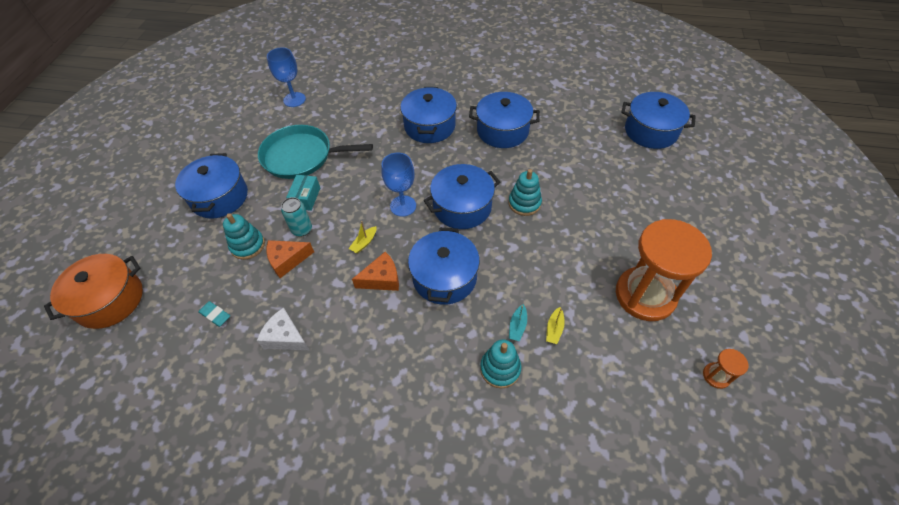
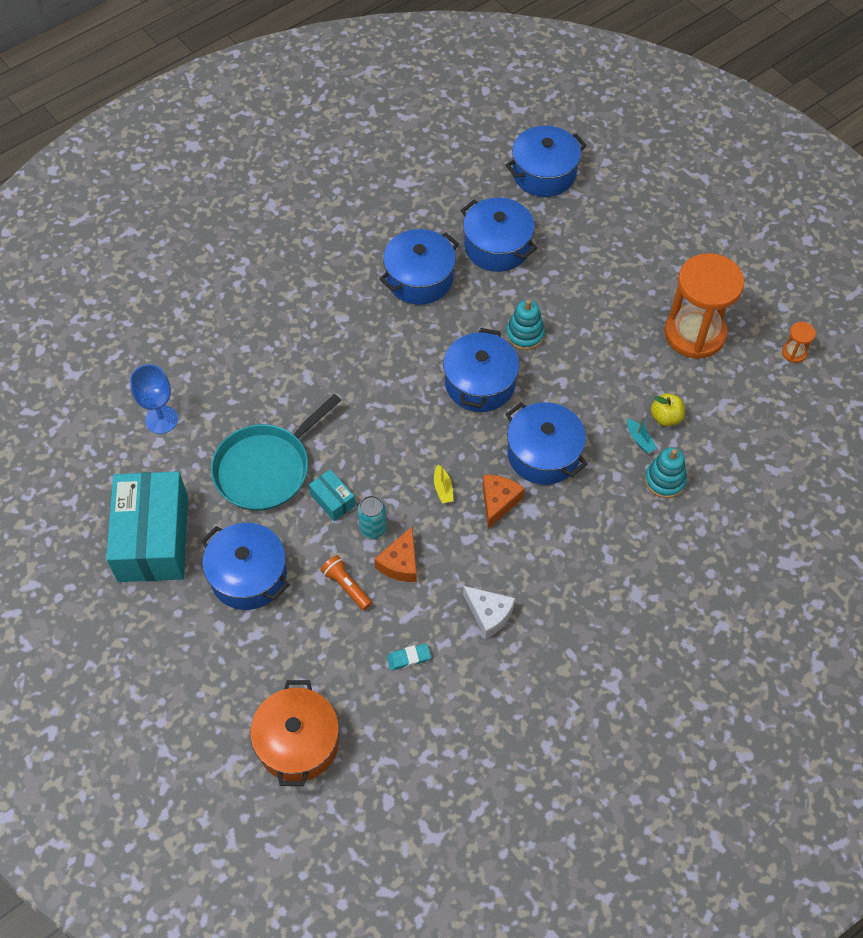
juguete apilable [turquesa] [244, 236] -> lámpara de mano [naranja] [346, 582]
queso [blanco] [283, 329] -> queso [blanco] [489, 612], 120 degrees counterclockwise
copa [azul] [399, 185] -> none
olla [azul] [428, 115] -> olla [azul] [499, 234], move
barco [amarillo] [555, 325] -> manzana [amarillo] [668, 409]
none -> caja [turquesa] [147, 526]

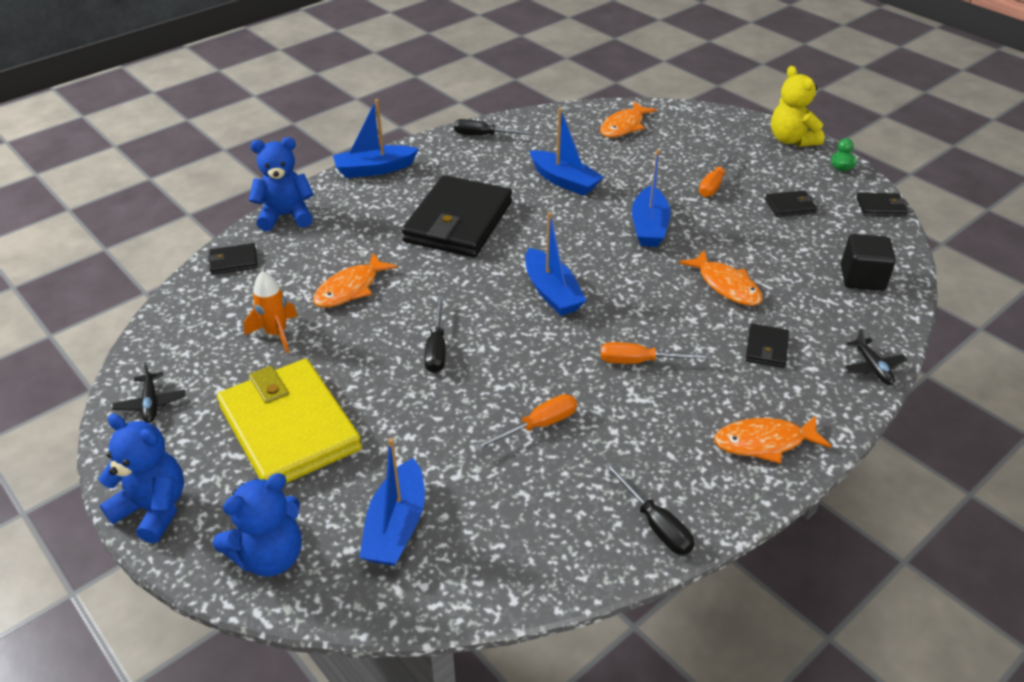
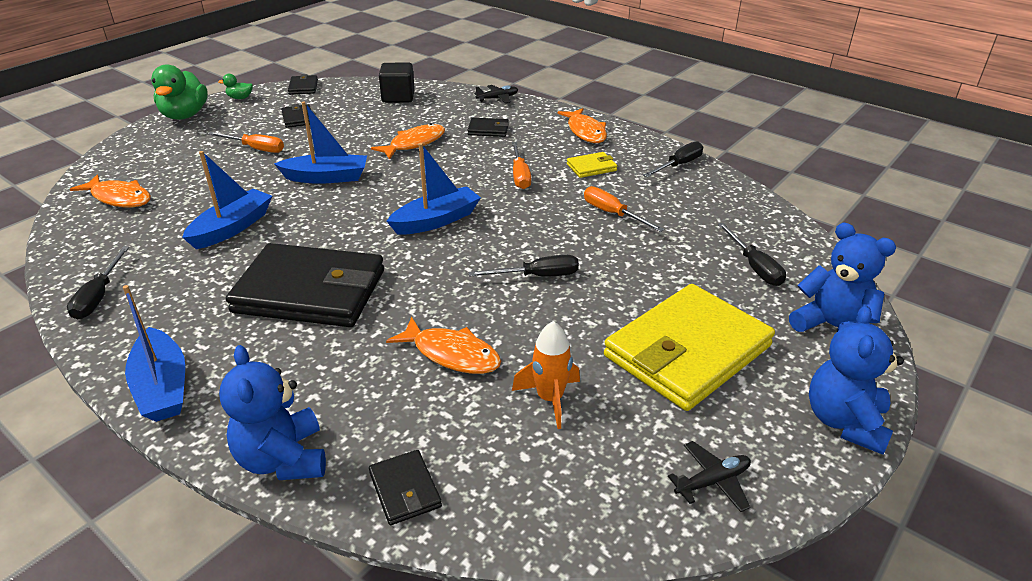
barco [azul] [392, 502] -> destornillador [negro] [752, 254]
osito [amarillo] [797, 106] -> pato [verde] [179, 92]
none -> cartera [amarillo] [592, 165]

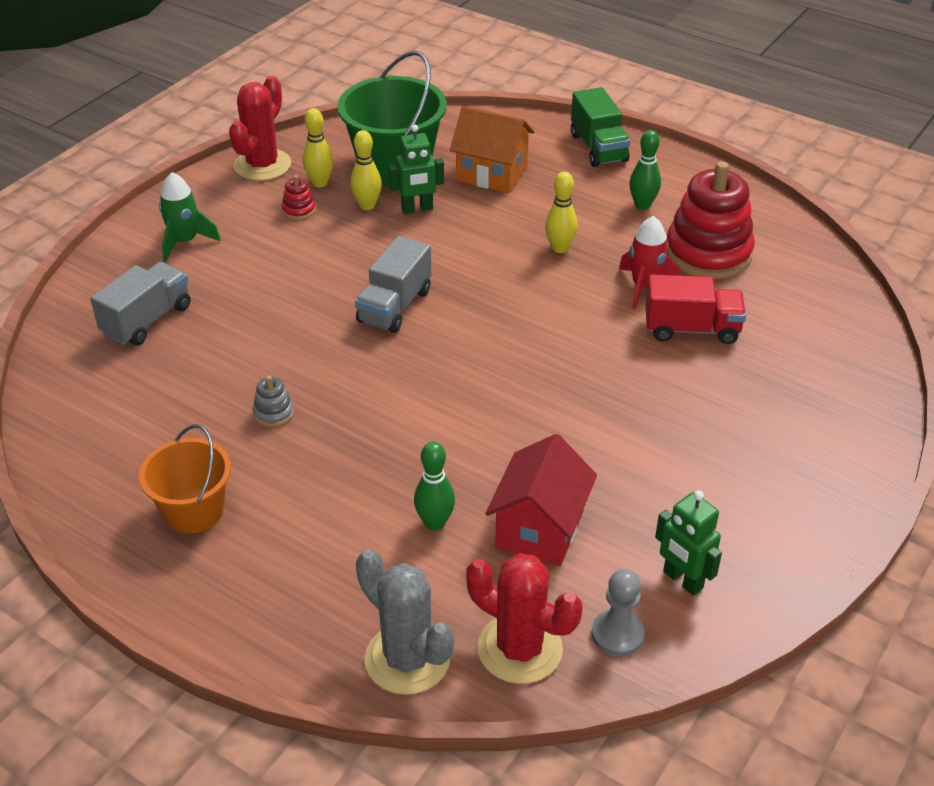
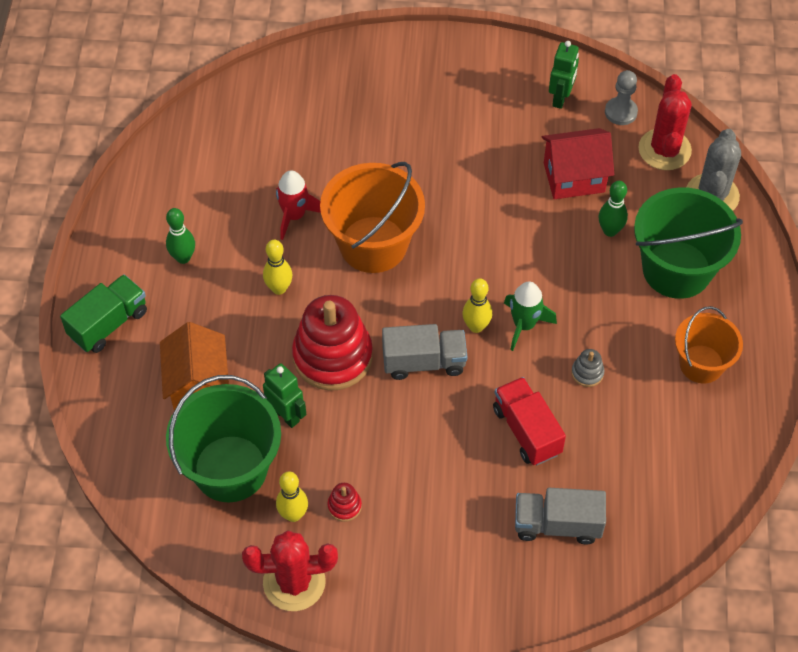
cohete [verde] [190, 217] -> cohete [verde] [530, 316], move
bolo [amarillo] [366, 170] -> bolo [amarillo] [477, 305], move
camión [rojo] [696, 309] -> camión [rojo] [529, 421], move
juguete apilable [rojo] [711, 220] -> juguete apilable [rojo] [332, 343], move
none -> balde [naranja] [372, 217]
none -> balde [verde] [688, 243]

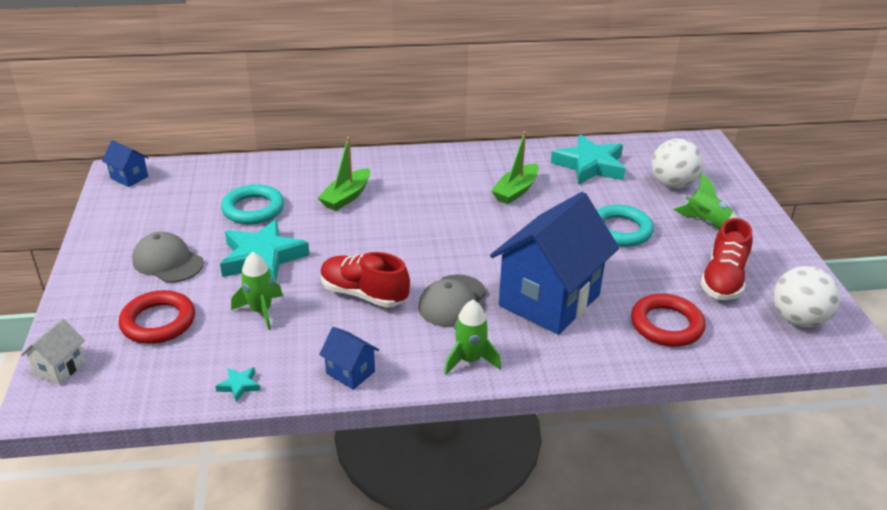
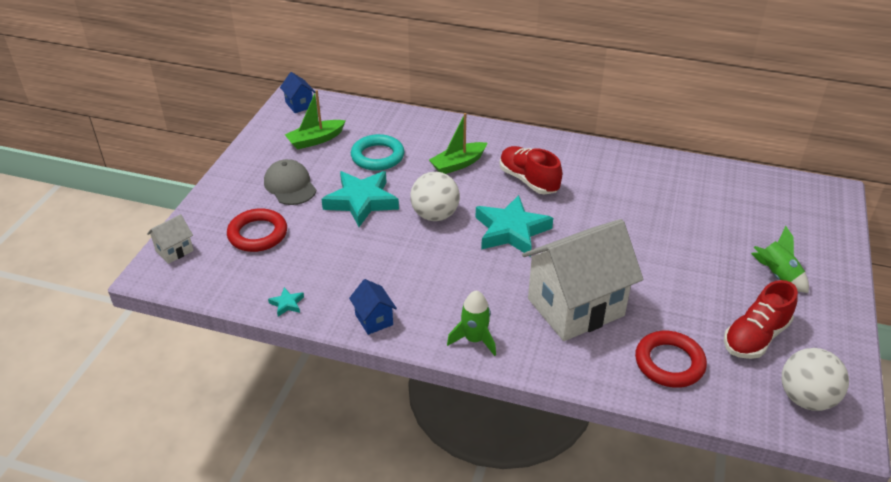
cohete [verde] [257, 291] -> none
zapato [rojo] [365, 280] -> zapato [rojo] [531, 170], move
gorra [gris] [452, 300] -> none
casa [azul] [554, 263] -> casa [blanco] [582, 280]
barco [verde] [515, 168] -> barco [verde] [315, 120], move
estrella [turquesa] [588, 160] -> estrella [turquesa] [514, 226], move
anillo [turquesa] [625, 226] -> none
pelota [blanco] [677, 164] -> pelota [blanco] [435, 196], move

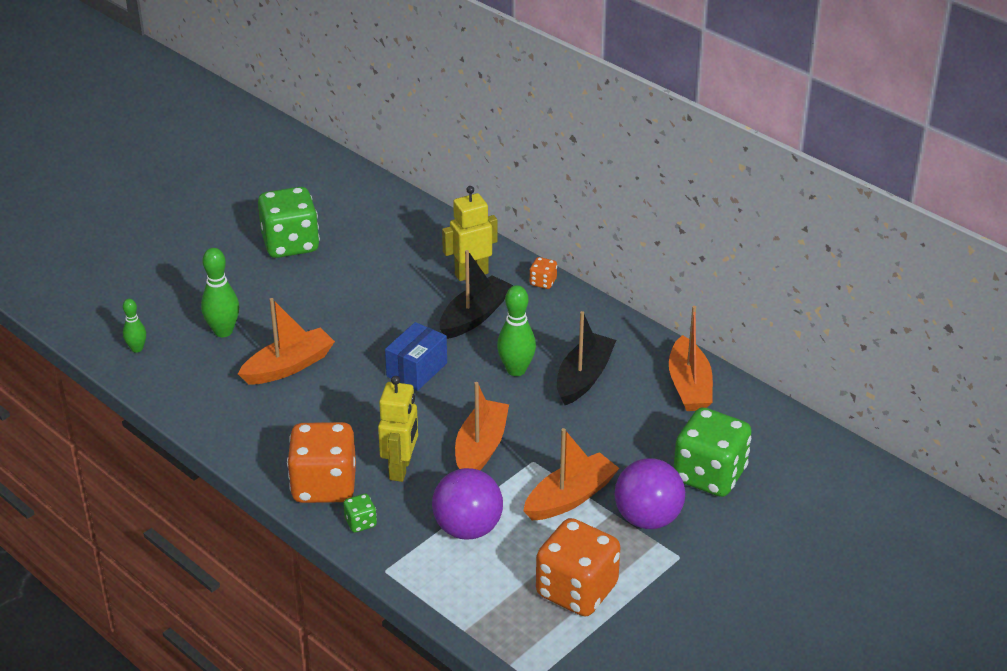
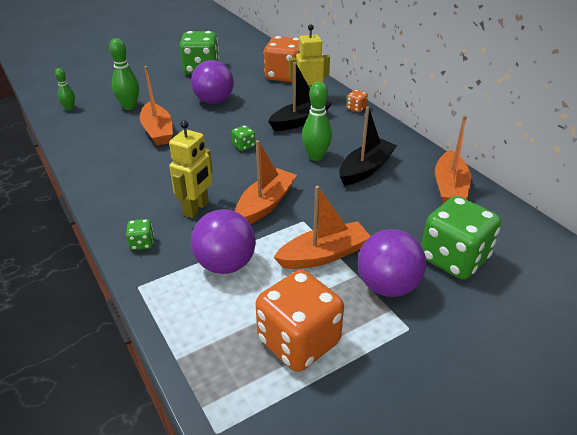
barco [naranja] [286, 341] -> barco [naranja] [156, 106], 90 degrees clockwise
dado [naranja] [321, 462] -> dado [naranja] [282, 59], move
caja [azul] [416, 356] -> dado [verde] [243, 138]
none -> pelota [morado] [212, 82]

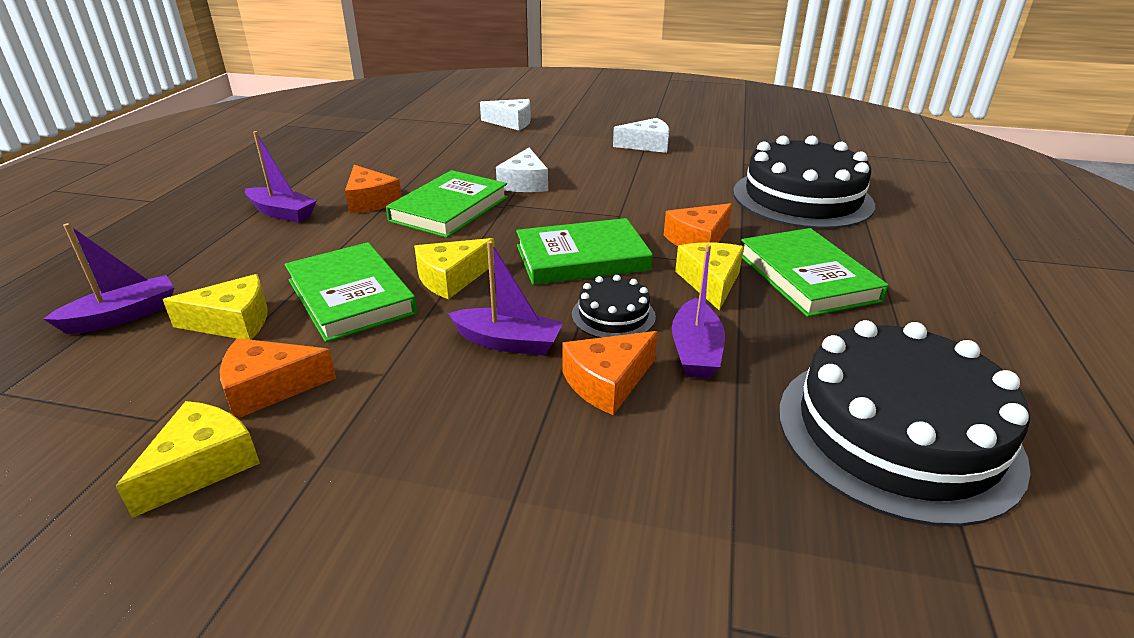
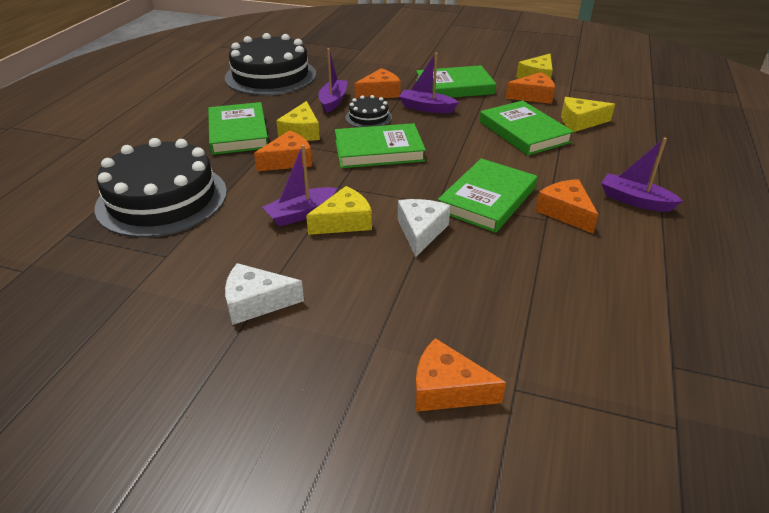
barco [morado] [108, 278] -> barco [morado] [299, 186], move
queso [amarillo] [454, 268] -> queso [amarillo] [339, 210], move
queso [blanco] [505, 114] -> queso [naranja] [460, 375]
none -> libro [verde] [456, 81]

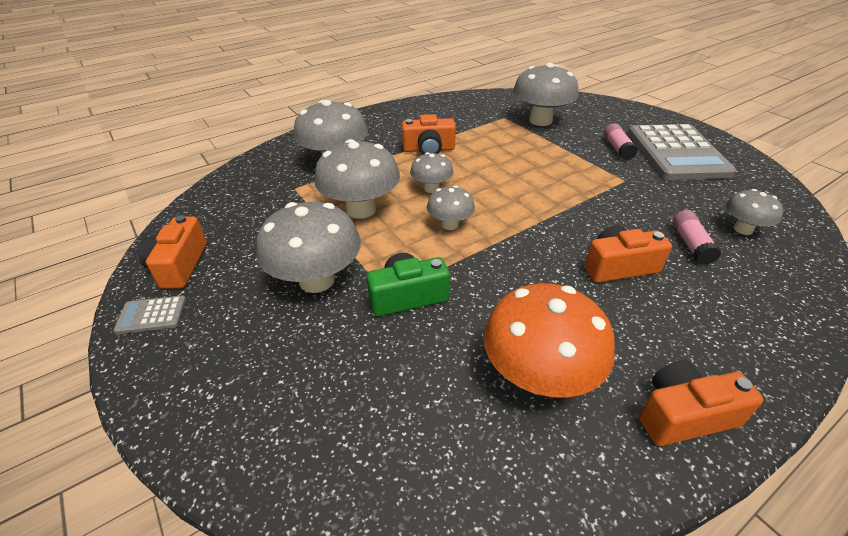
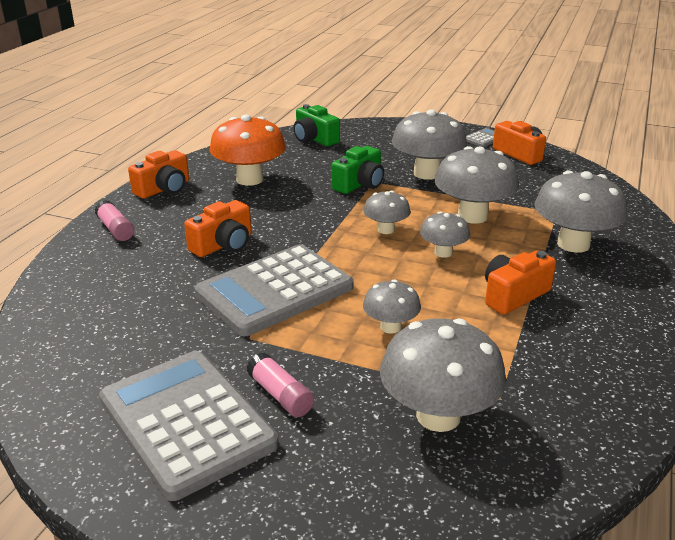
barra de pegamento [rosa] [696, 237] -> barra de pegamento [rosa] [114, 220], move
seta [gris] [754, 212] -> seta [gris] [392, 306], move
none -> calculadora [gris] [274, 290]
none -> cámara [verde] [316, 125]

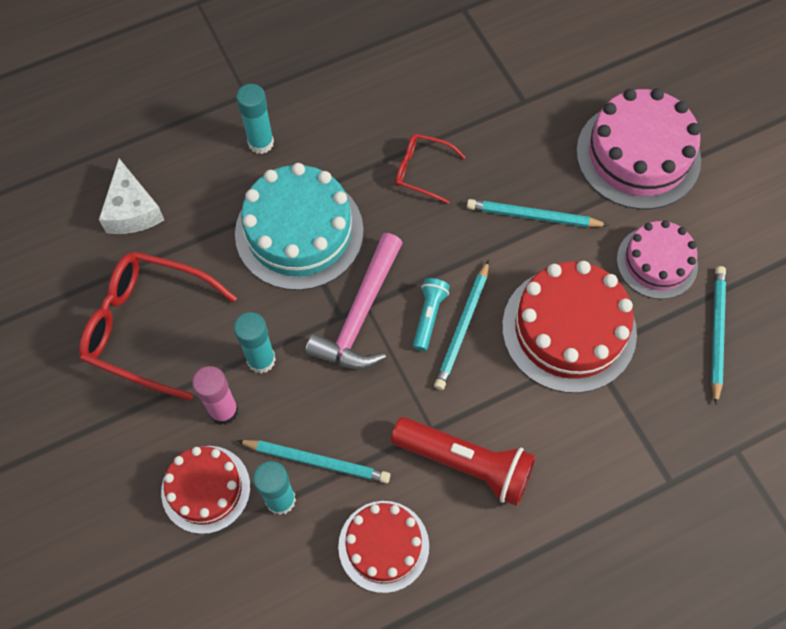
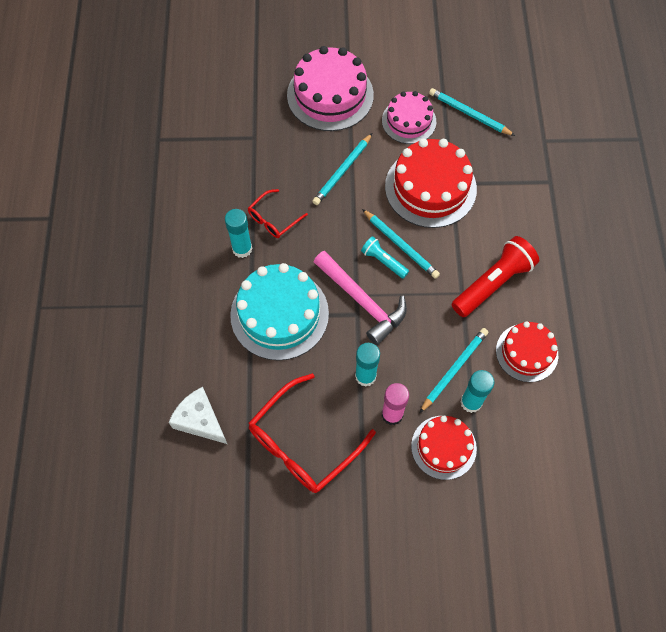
queso [blanco] [131, 196] -> queso [blanco] [198, 415], 150 degrees counterclockwise
barra de pegamento [turquesa] [255, 119] -> barra de pegamento [turquesa] [238, 233], move

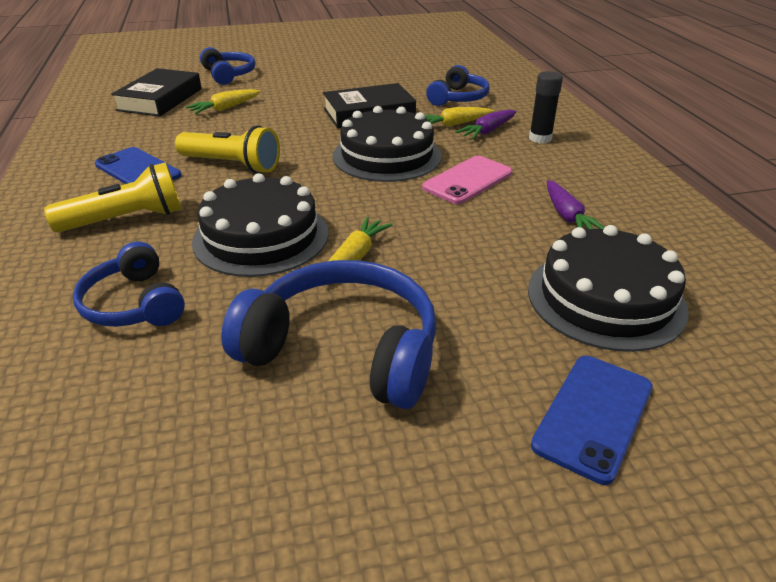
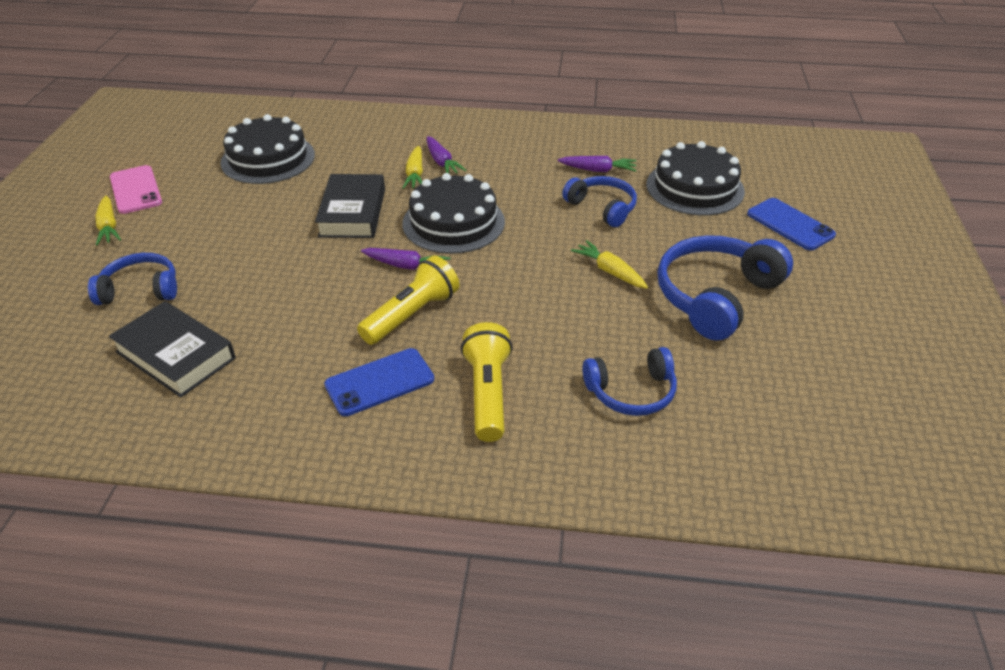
zanahoria [amarillo] [223, 101] -> zanahoria [amarillo] [108, 221], move
tarta [negro] [260, 225] -> tarta [negro] [267, 149], move
móvil [rosa] [467, 180] -> móvil [rosa] [136, 189], move
auriculares [azul] [458, 85] -> auriculares [azul] [599, 201], move
barra de pegamento [negro] [546, 107] -> none
none -> zanahoria [morado] [405, 259]

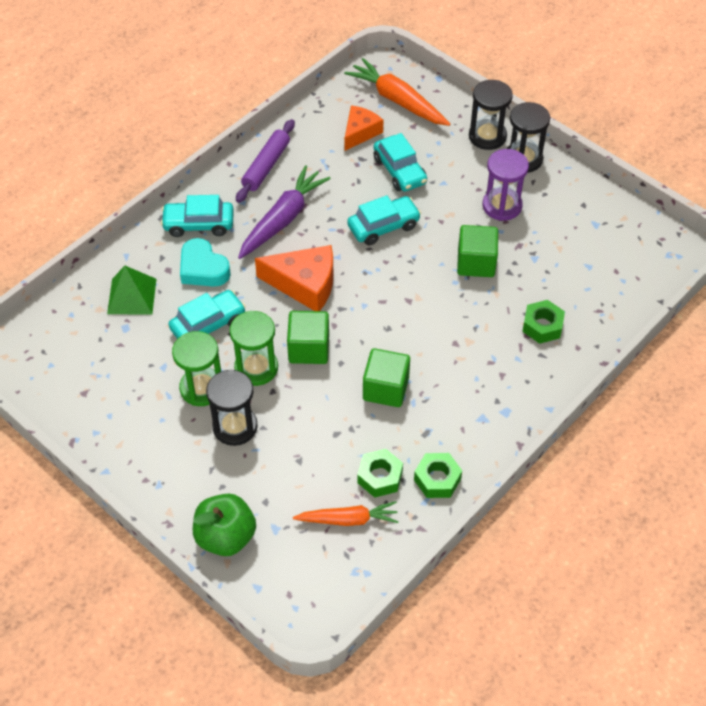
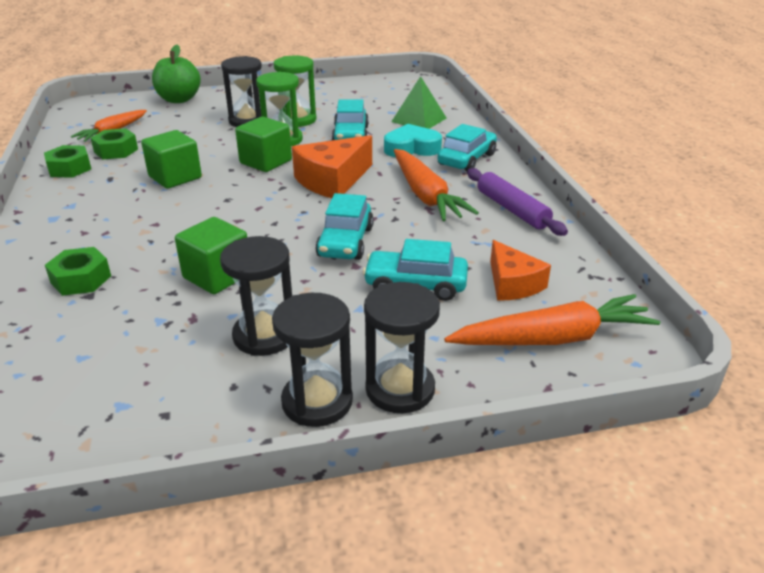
zanahoria [morado] [284, 212] -> zanahoria [naranja] [436, 185]
reloj de arena [morado] [506, 185] -> reloj de arena [negro] [256, 296]

